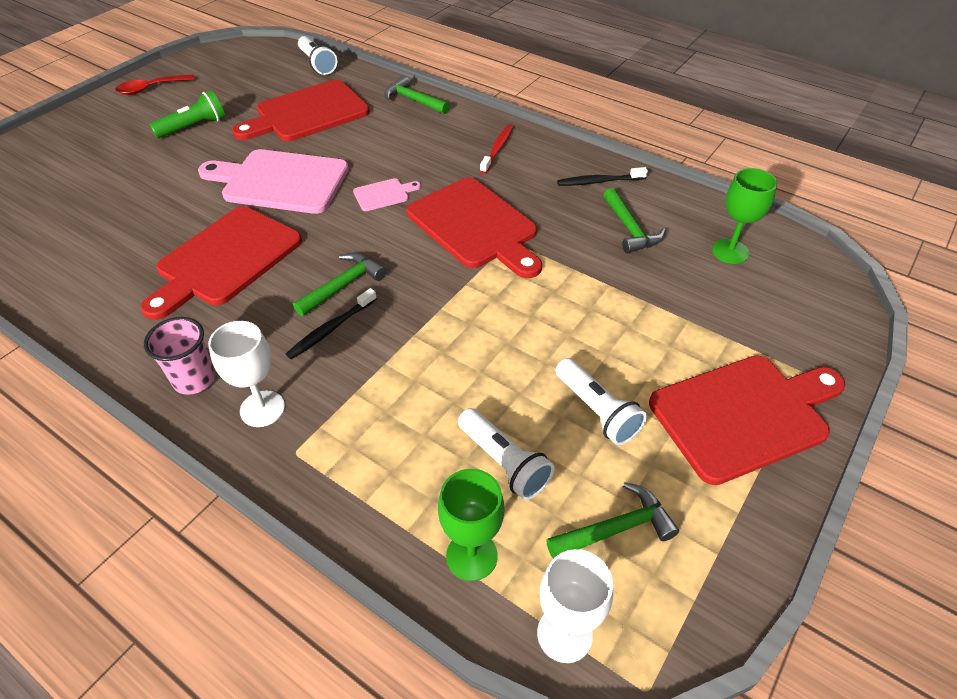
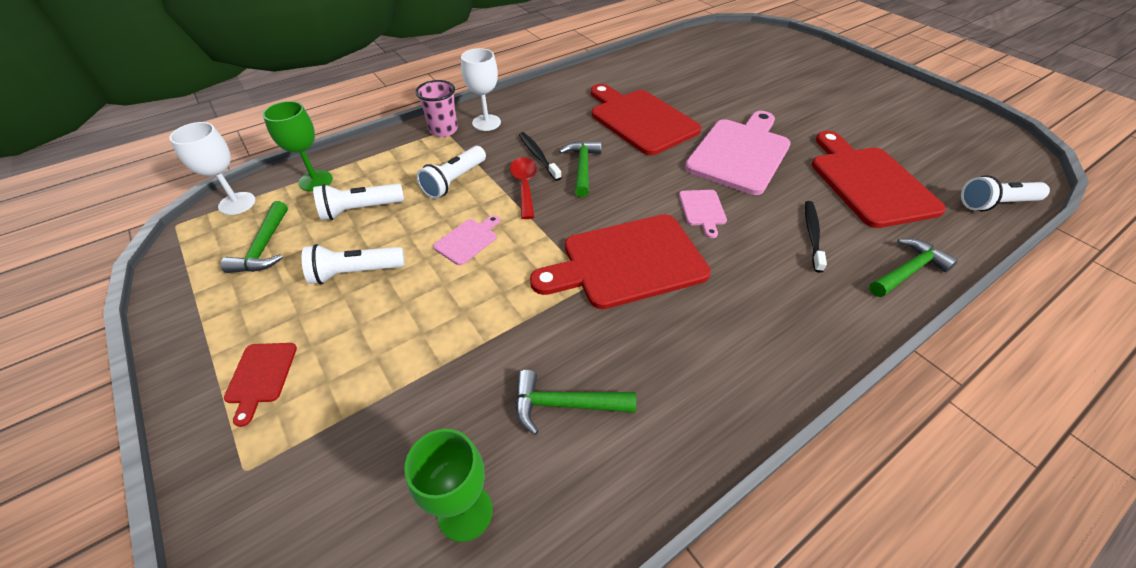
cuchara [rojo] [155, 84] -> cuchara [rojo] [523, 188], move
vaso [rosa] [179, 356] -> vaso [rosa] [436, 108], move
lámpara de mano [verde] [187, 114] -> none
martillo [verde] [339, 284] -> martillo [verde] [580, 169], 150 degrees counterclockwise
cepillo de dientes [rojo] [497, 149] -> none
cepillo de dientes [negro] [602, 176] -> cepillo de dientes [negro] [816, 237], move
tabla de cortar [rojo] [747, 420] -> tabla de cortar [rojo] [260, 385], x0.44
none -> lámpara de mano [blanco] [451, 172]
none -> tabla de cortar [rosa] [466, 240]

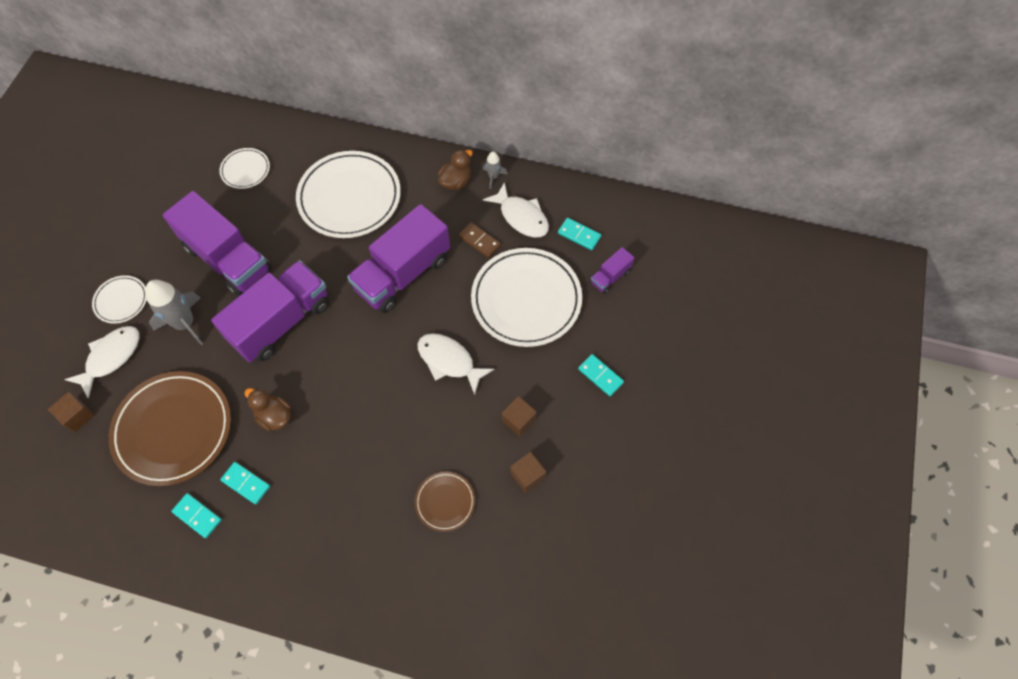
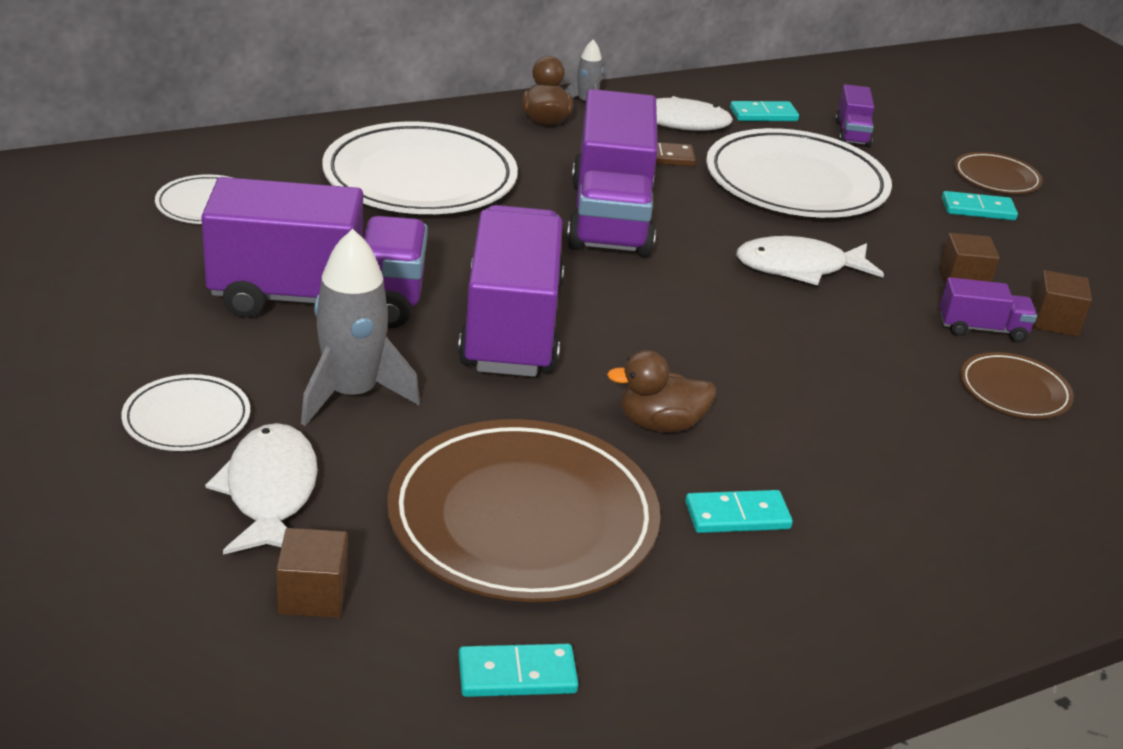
ficha de dominó [turquesa] [196, 515] -> ficha de dominó [turquesa] [518, 670], move
none -> camión [morado] [988, 309]
none -> plato [marrón] [998, 173]

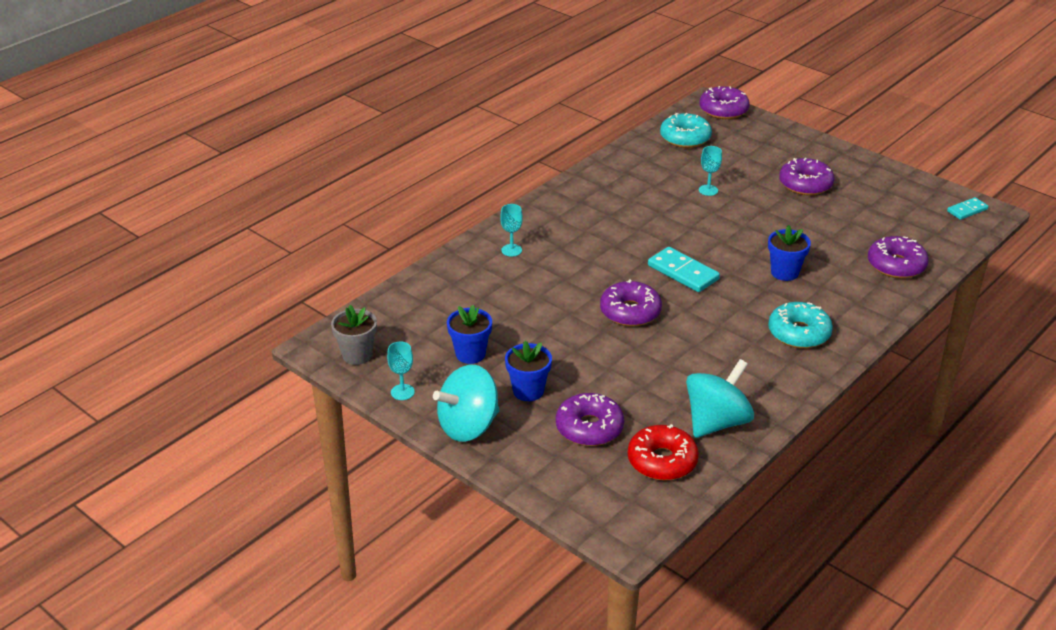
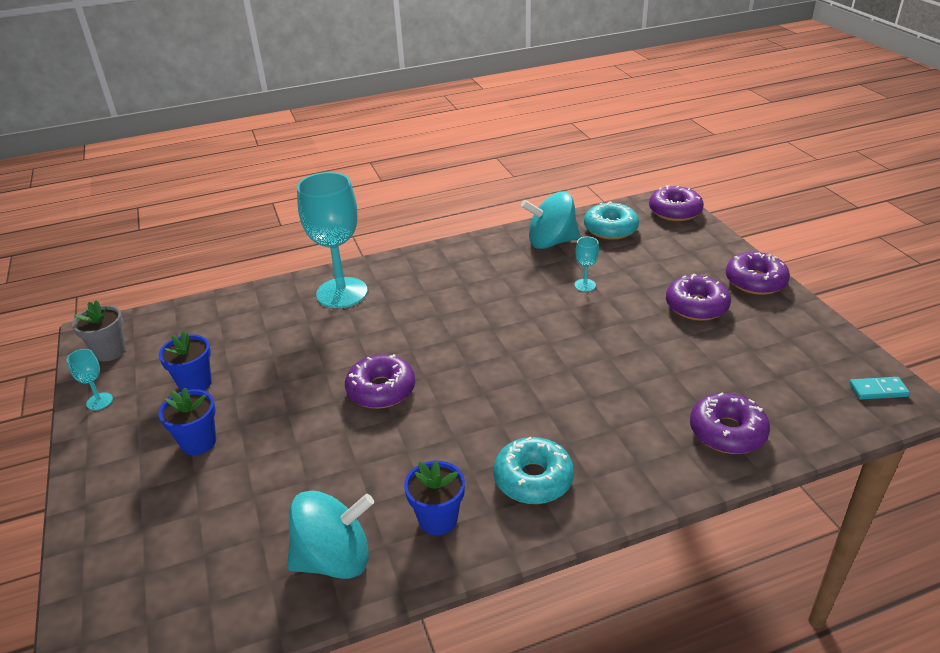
peonza [turquesa] [466, 403] -> peonza [turquesa] [550, 220], move
copa [turquesa] [511, 230] -> copa [turquesa] [332, 240], x2.40
rosquilla [morado] [590, 419] -> rosquilla [morado] [758, 273], move
rosquilla [rojo] [663, 452] -> none
ficha de dominó [turquesa] [684, 269] -> none
maceta [azul] [789, 253] -> maceta [azul] [434, 498], move

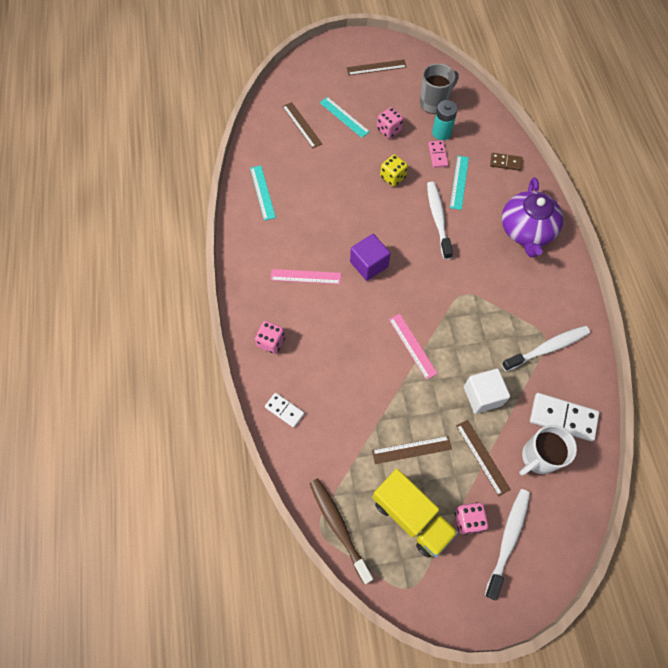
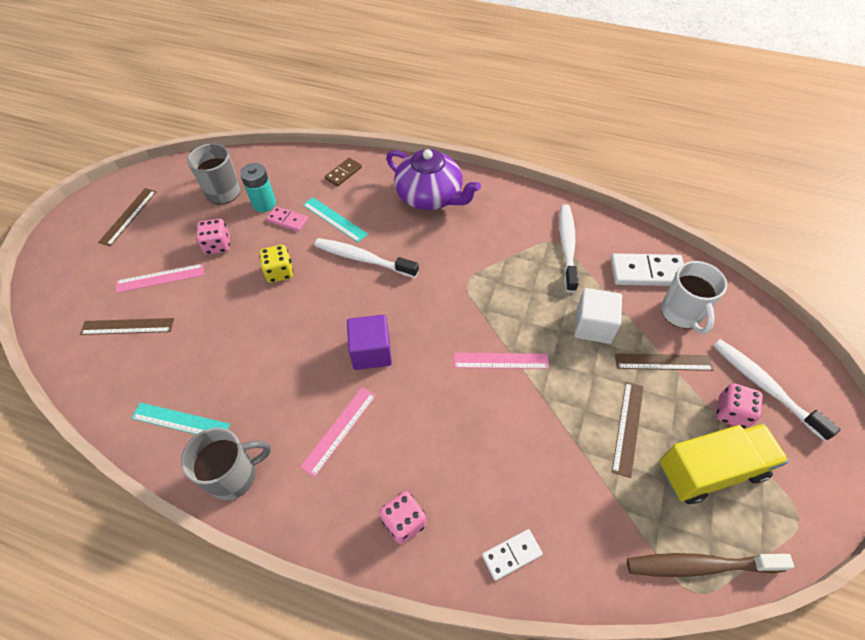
regla [turquesa] [344, 117] -> regla [rosa] [160, 278]
ficha de dominó [blanco] [564, 417] -> ficha de dominó [blanco] [647, 269], 45 degrees clockwise
none -> taza [gris] [226, 463]

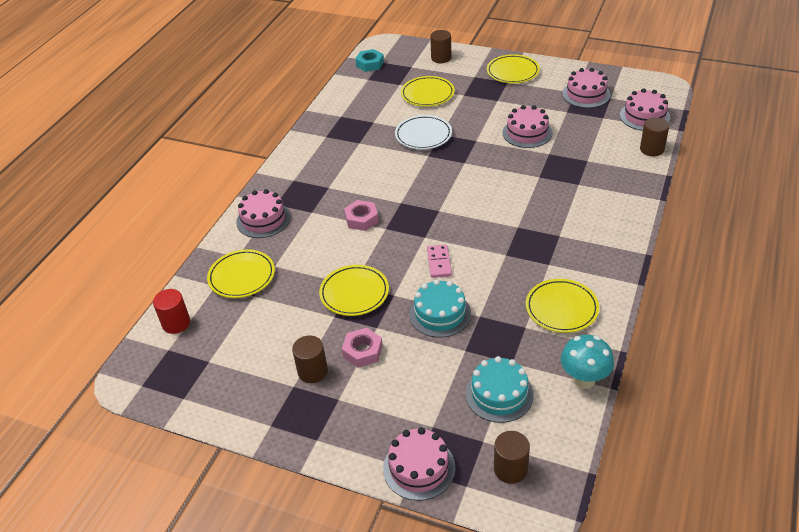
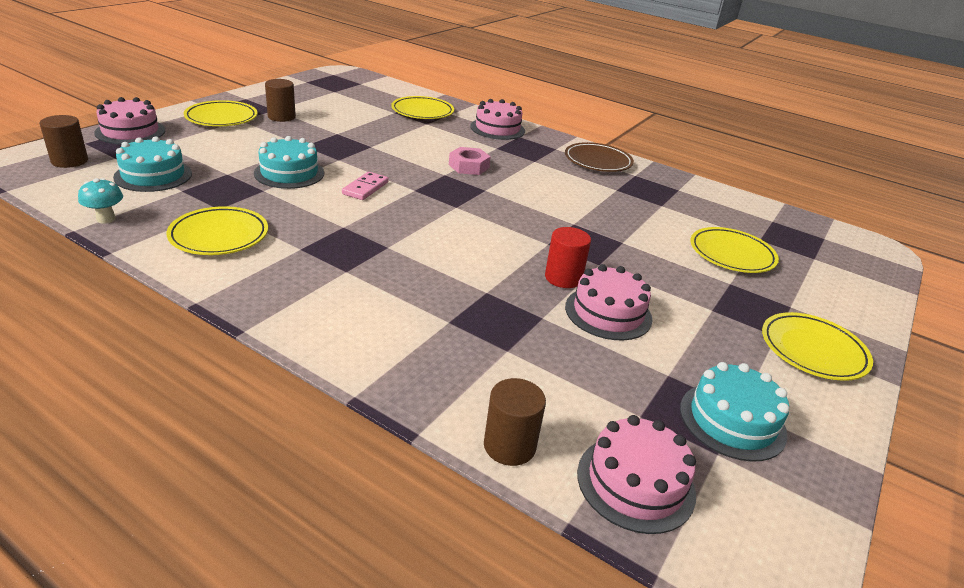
cilindro [rojo] [171, 311] -> cilindro [rojo] [568, 257], move
plato [amarillo] [354, 290] -> plato [amarillo] [220, 113], move
tuerca [rosa] [362, 347] -> none
tuerca [turquesa] [369, 60] -> none
plato [blanco] [423, 132] -> none
ficha de dominó [rosa] [439, 261] -> ficha de dominó [rosa] [365, 186], 75 degrees counterclockwise
cilindro [marrón] [440, 46] -> none
seta [turquesa] [587, 362] -> seta [turquesa] [100, 201], x0.64
tarta [rosa] [586, 88] -> tarta [turquesa] [734, 412]
none -> plato [marrón] [599, 157]

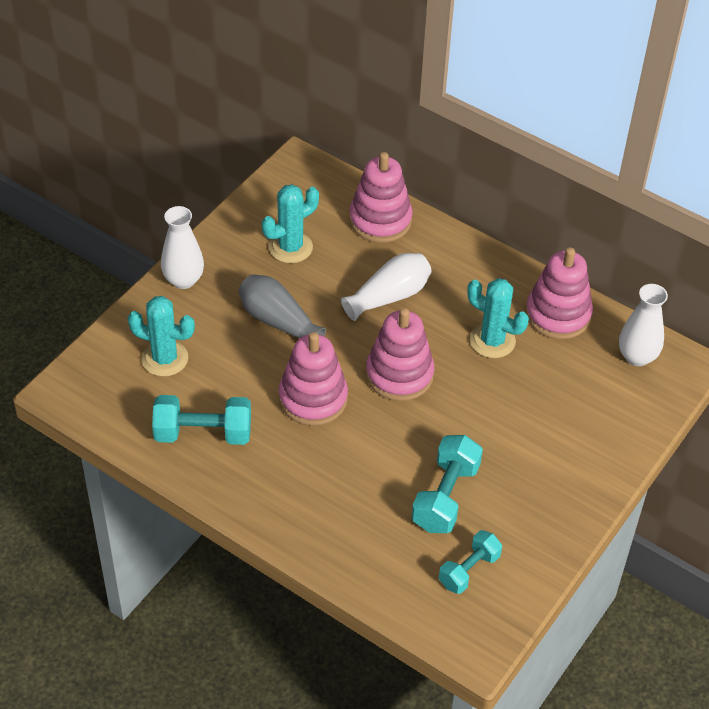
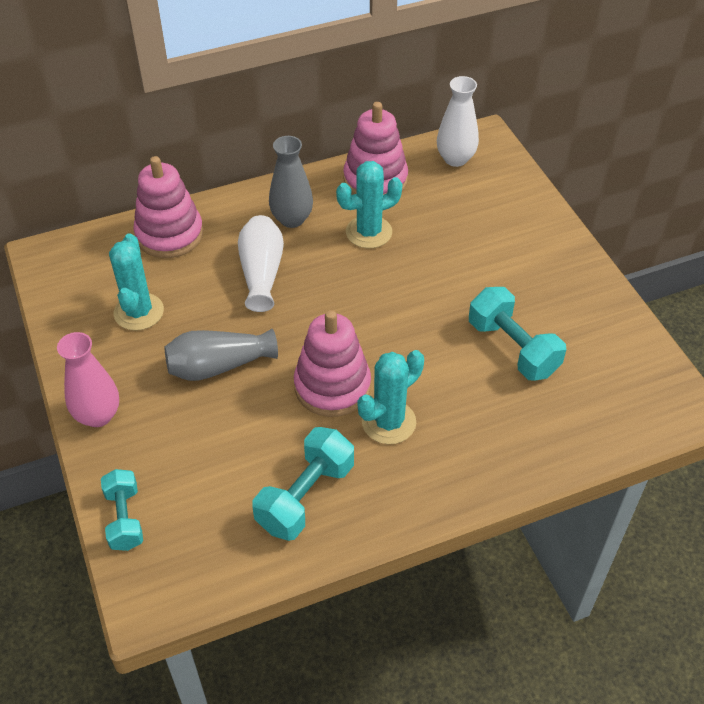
cactus [turquesa] [161, 336] -> cactus [turquesa] [390, 397], move
florero [blanco] [182, 247] -> florero [rosa] [88, 379]
juguete apilable [rosa] [400, 354] -> none
mancuerna [turquesa] [470, 562] -> mancuerna [turquesa] [122, 510], move
none -> florero [gris] [291, 182]

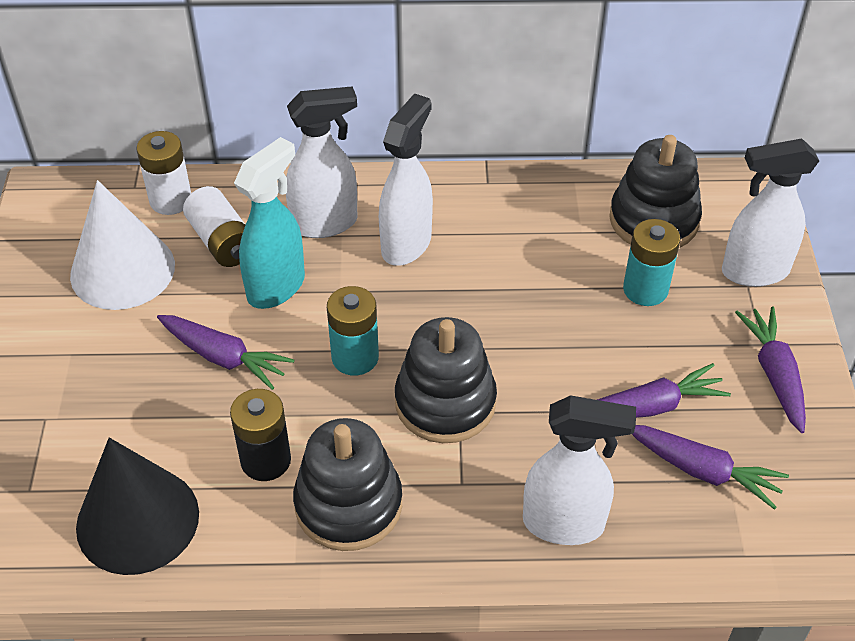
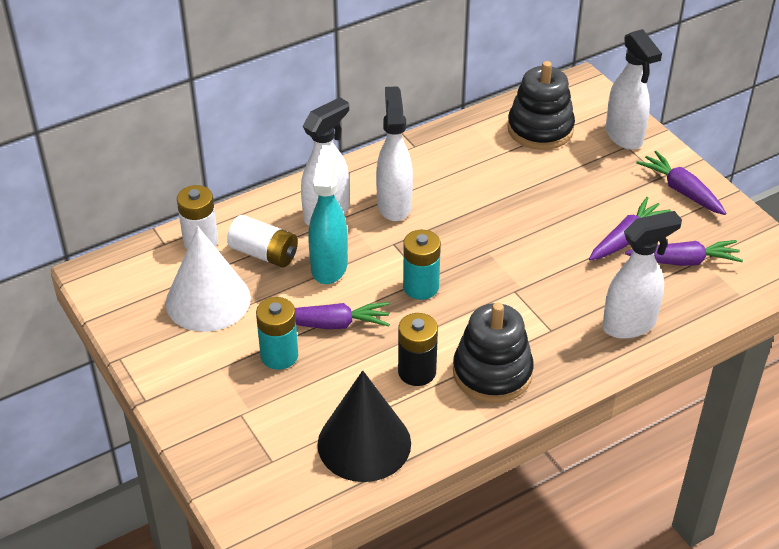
juguete apilable [negro] [446, 380] -> none
pila [turquesa] [651, 262] -> pila [turquesa] [277, 333], move
pulverizador [blanco] [770, 213] -> pulverizador [blanco] [633, 89], 75 degrees counterclockwise

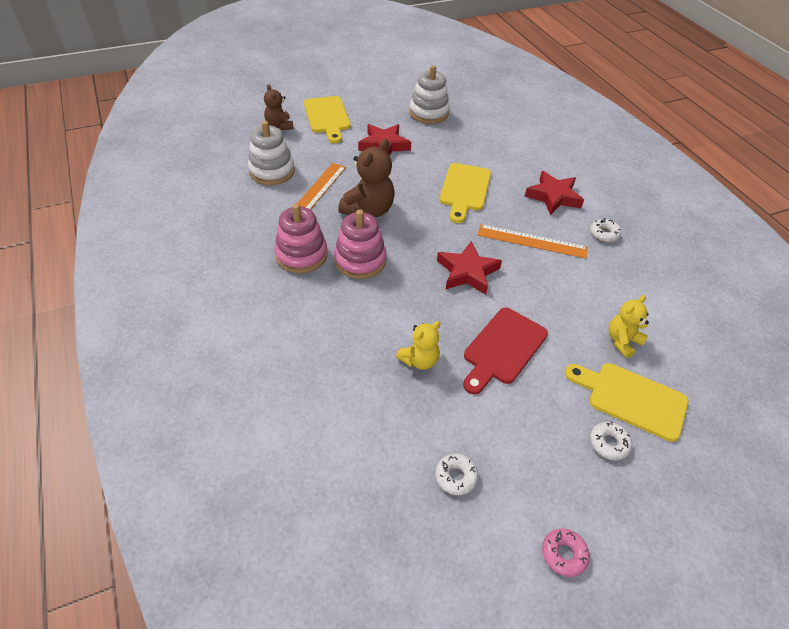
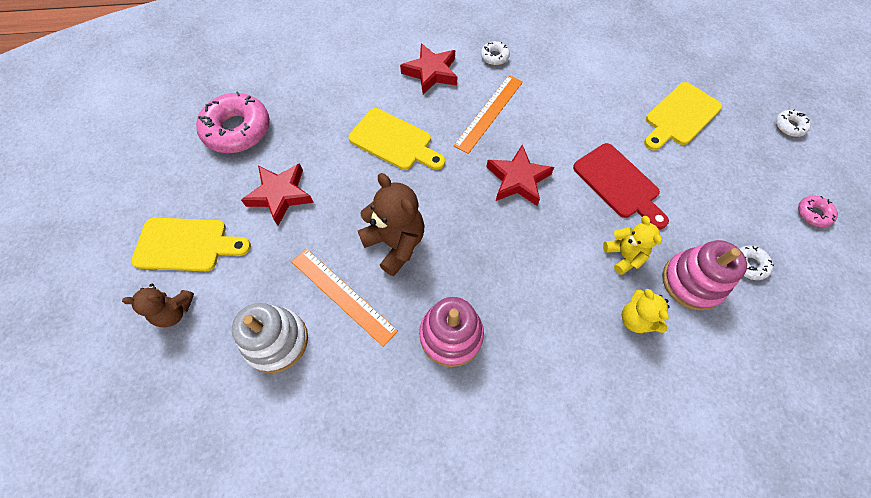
juguete apilable [rosa] [360, 244] -> juguete apilable [rosa] [705, 275], move
juguete apilable [blanco] [429, 94] -> rosquilla [rosa] [233, 122]
rosquilla [blanco] [611, 441] -> rosquilla [blanco] [793, 123], move
osito [amarillo] [628, 326] -> osito [amarillo] [646, 311], move

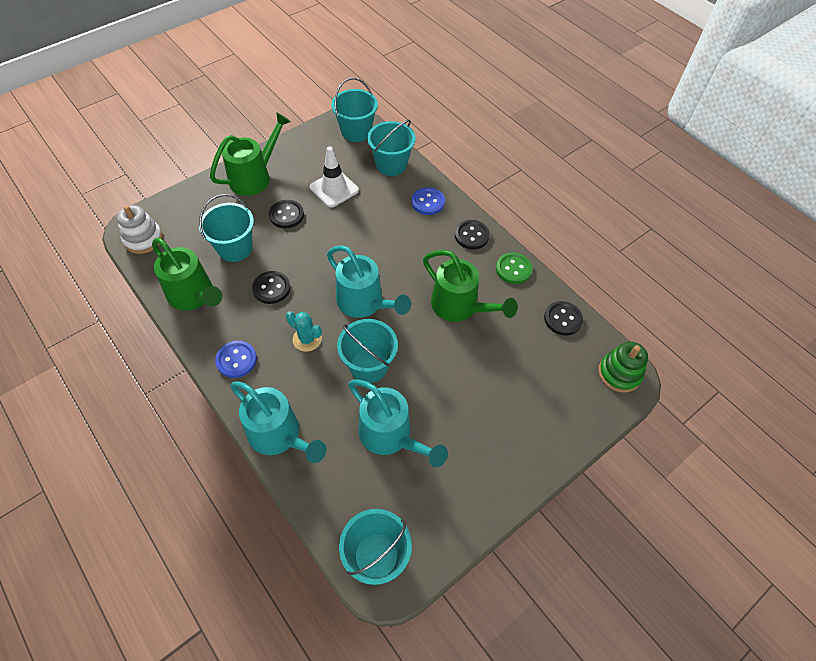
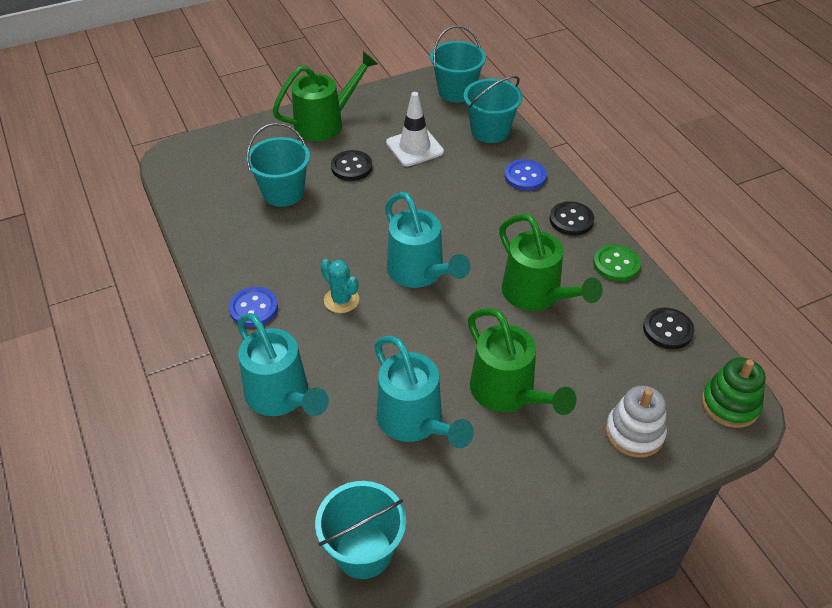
juguete apilable [blanco] [140, 229] -> juguete apilable [blanco] [636, 422], move
regadera [verde] [187, 274] -> regadera [verde] [522, 361], move
botón [negro] [271, 287] -> none
balde [turquesa] [367, 351] -> none

